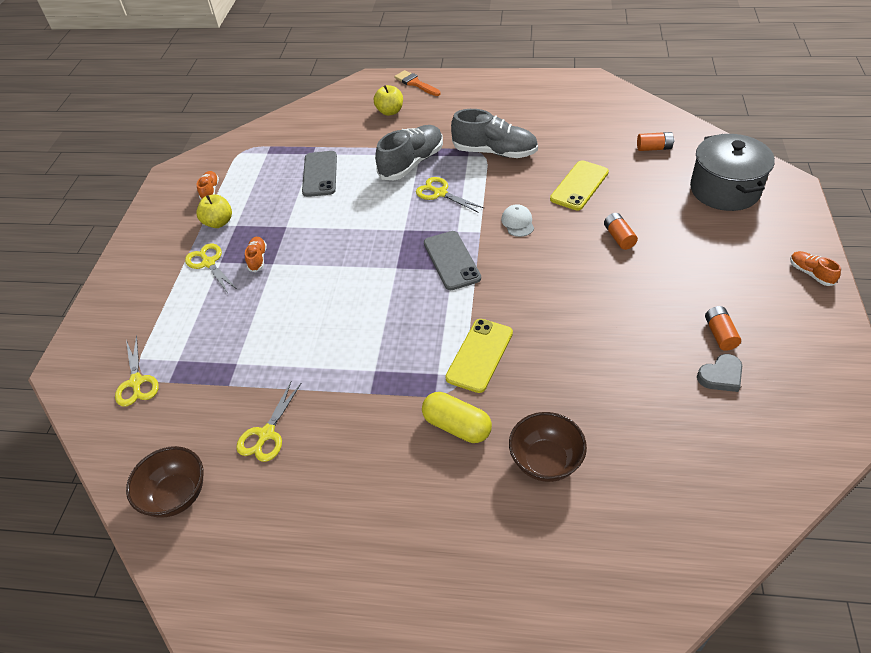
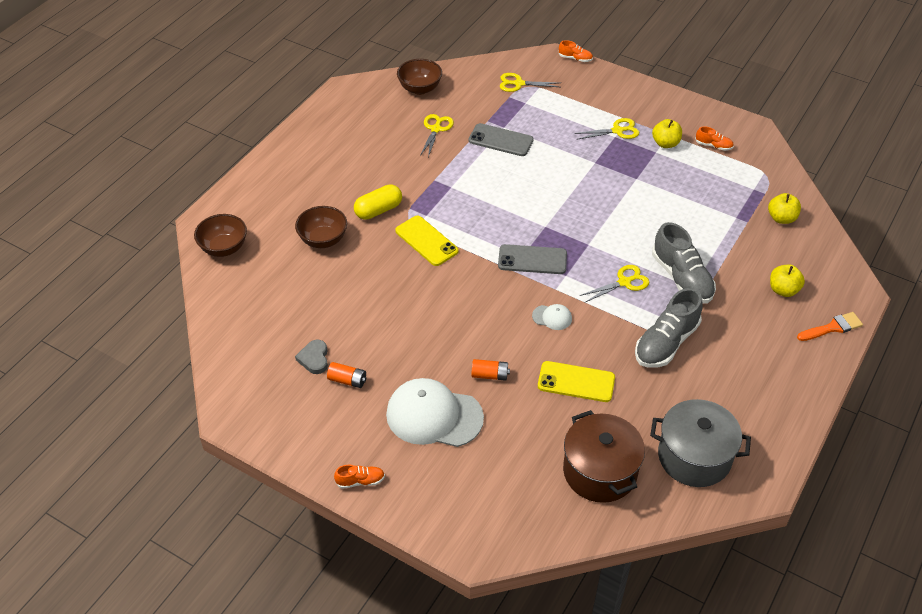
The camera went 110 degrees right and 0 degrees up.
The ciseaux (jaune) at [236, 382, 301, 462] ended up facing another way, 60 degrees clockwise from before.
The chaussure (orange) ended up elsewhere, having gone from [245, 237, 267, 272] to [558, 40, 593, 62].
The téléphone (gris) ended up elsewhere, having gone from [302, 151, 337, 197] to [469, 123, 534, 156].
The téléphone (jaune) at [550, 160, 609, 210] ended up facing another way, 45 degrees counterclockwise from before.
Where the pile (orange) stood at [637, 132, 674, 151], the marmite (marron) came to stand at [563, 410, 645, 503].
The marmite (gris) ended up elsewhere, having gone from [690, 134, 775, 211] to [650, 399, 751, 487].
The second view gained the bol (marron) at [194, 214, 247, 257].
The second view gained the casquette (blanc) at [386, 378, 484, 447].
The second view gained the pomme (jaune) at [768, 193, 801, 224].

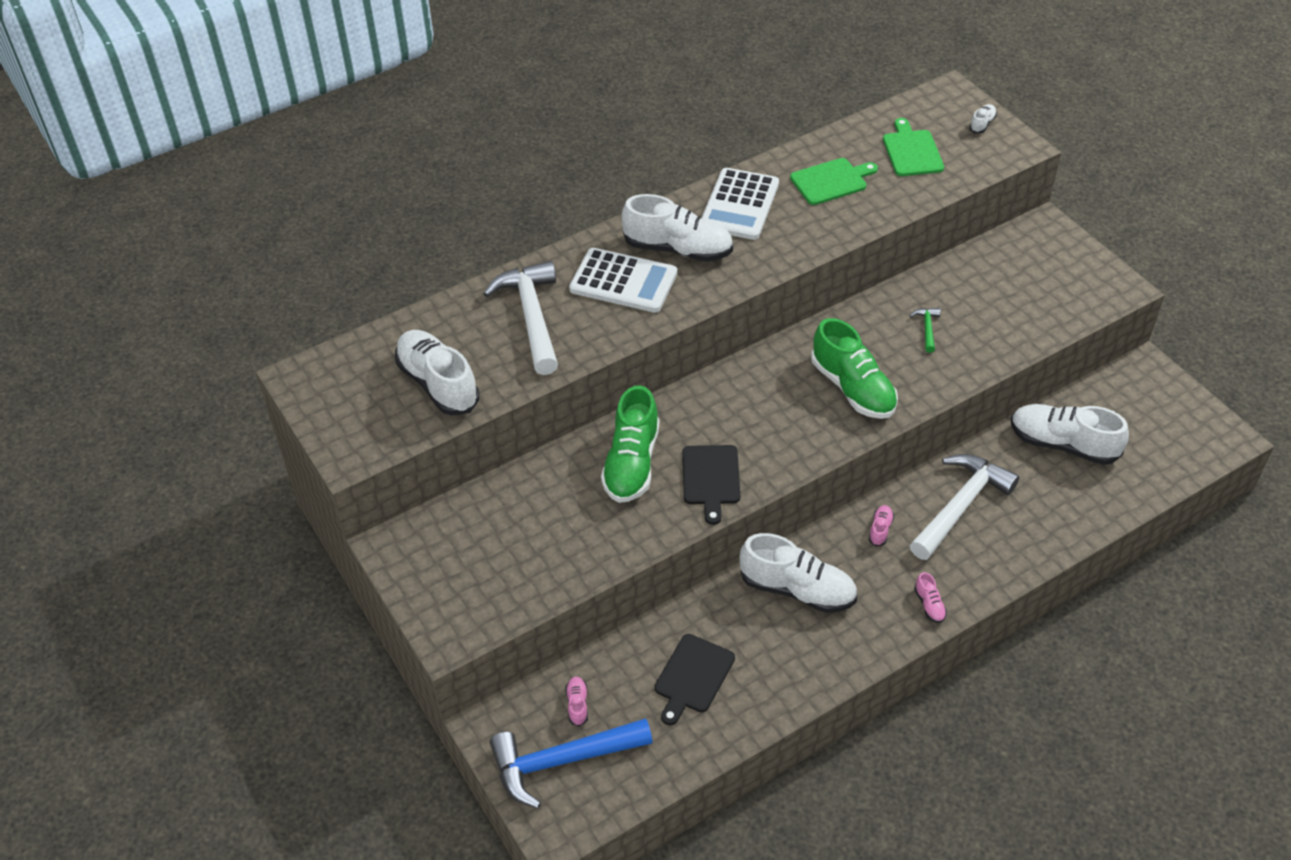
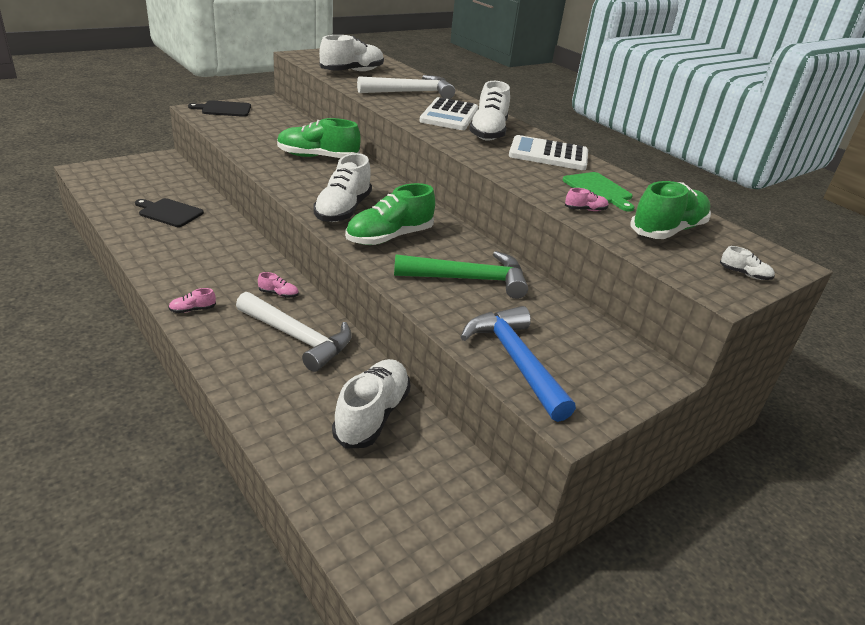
The camera went 80 degrees right and 15 degrees down.
The marteau (bleu) ended up elsewhere, having gone from [490, 718, 653, 808] to [461, 306, 576, 422].
The chaussure (rose) ended up elsewhere, having gone from [566, 677, 588, 726] to [565, 188, 609, 211].
The planche à découper (noir) ended up elsewhere, having gone from [682, 445, 740, 525] to [188, 100, 251, 117].
The chaussure (blanc) ended up elsewhere, having gone from [739, 533, 857, 613] to [313, 153, 372, 222].
Where the planche à découper (vert) stood at [883, 118, 944, 176], the chaussure (vert) came to stand at [630, 181, 711, 239].
The size of the marteau (vert) at [910, 308, 941, 353] changed by a factor of 2.34.

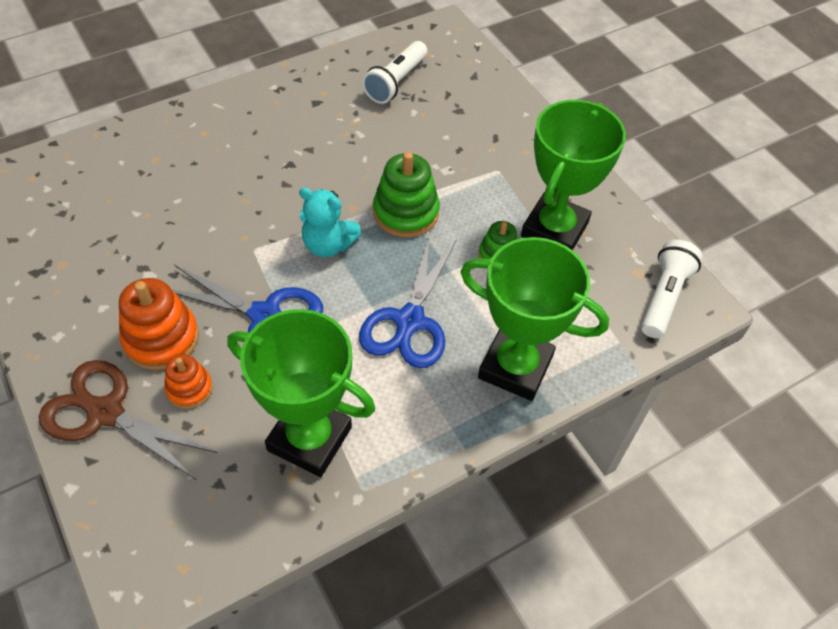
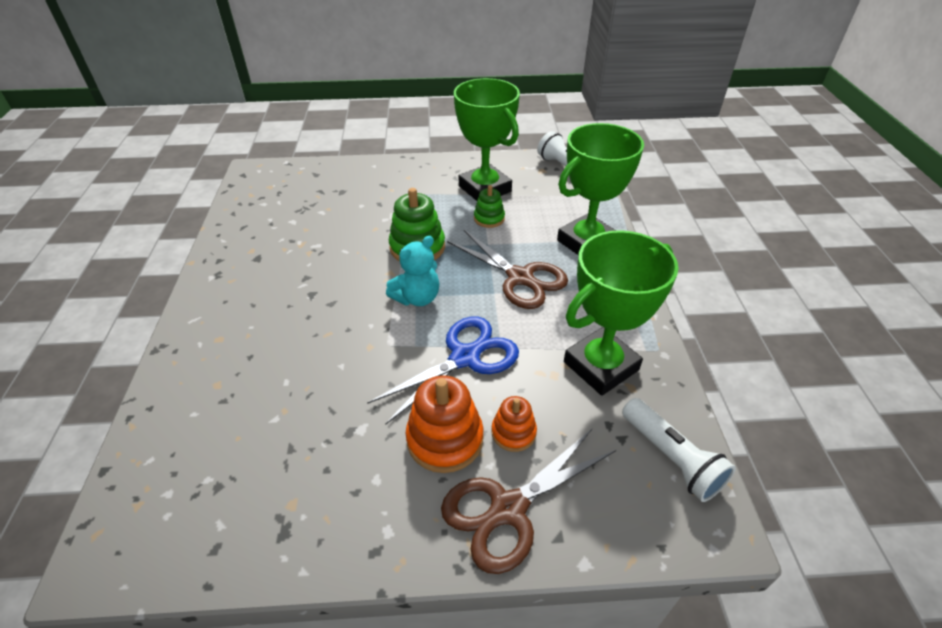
The camera went 60 degrees left and 10 degrees down.
What was the ciseaux (bleu) at [359, 235, 457, 368] turned into the ciseaux (marron) at [447, 230, 568, 309].
The lampe de poche (blanc) ended up elsewhere, having gone from [362, 41, 427, 104] to [622, 398, 736, 502].

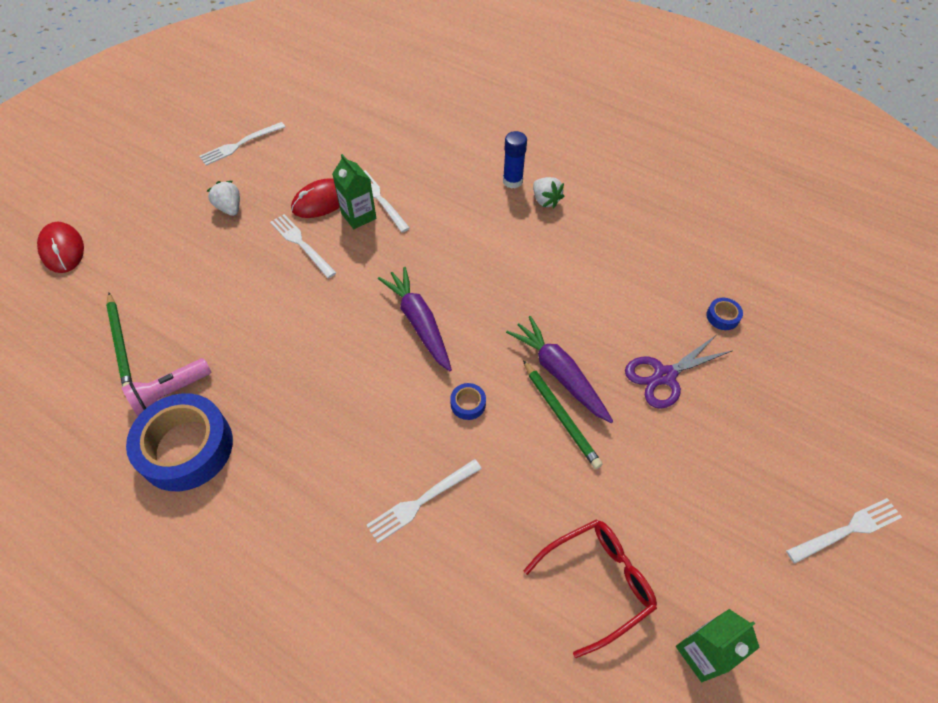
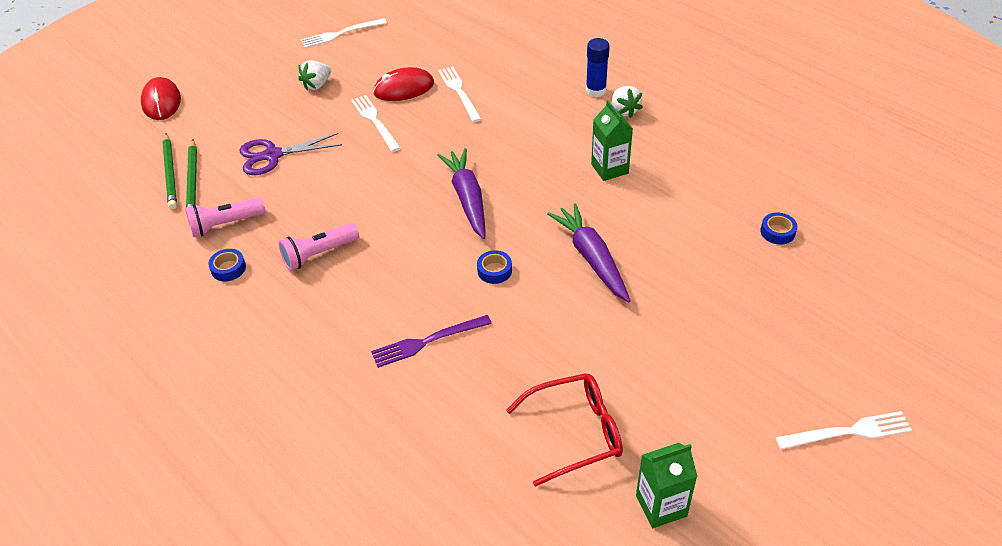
The camera went 15 degrees right and 10 degrees down.
The size of the ruban adhésif (bleu) at [126, 393, 233, 491] changed by a factor of 0.40.
The fraise (blanc) at [207, 181, 240, 216] ended up facing another way, 120 degrees counterclockwise from before.
The brique de lait (vert) ended up elsewhere, having gone from [332, 154, 376, 229] to [591, 100, 633, 181].
What was the fourchette (blanc) at [366, 459, 482, 543] turned into the fourchette (violet) at [371, 315, 492, 368].
The crayon (vert) ended up elsewhere, having gone from [523, 360, 603, 469] to [163, 133, 177, 209].
The ciseaux (violet) ended up elsewhere, having gone from [625, 335, 733, 409] to [239, 133, 342, 175].
The second view gained the lampe de poche (rose) at [278, 223, 359, 271].

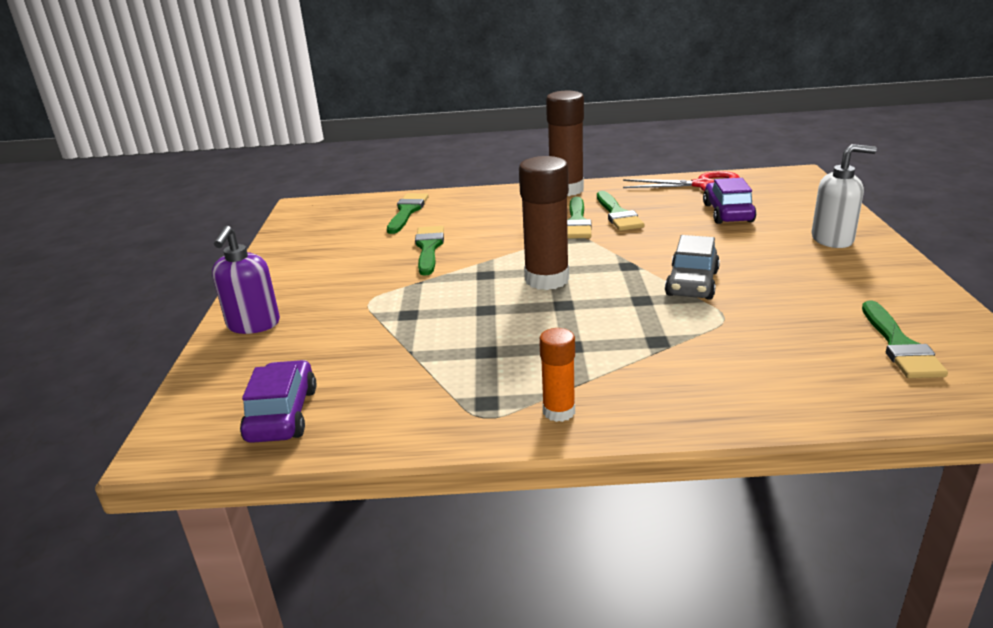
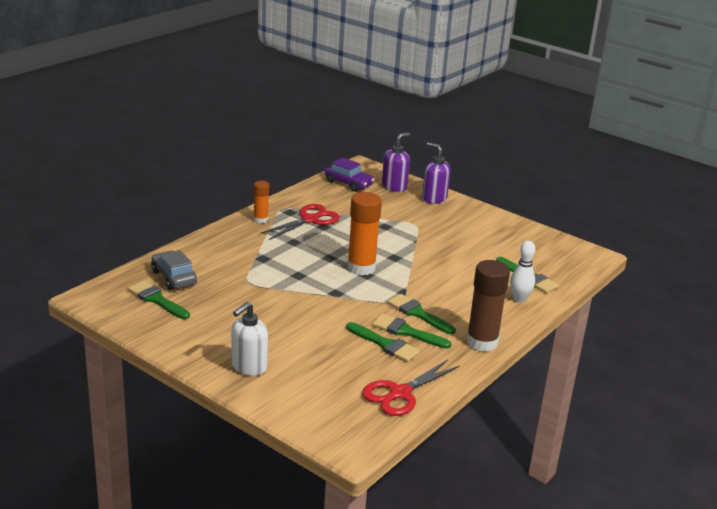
The camera went 125 degrees right and 0 degrees up.
The pinceau (vert) ended up elsewhere, having gone from [415, 226, 444, 276] to [346, 322, 420, 362].
What was the bâton de colle (marron) at [519, 156, 569, 290] turned into the bâton de colle (orange) at [347, 192, 382, 275].
The voiture (gris) ended up elsewhere, having gone from [665, 235, 720, 300] to [151, 250, 197, 290].
The second view lost the voiture (violet) at [703, 178, 756, 224].
The second view gained the ciseaux (rouge) at [260, 204, 340, 240].
The second view gained the distributeur de savon (violet) at [382, 132, 410, 192].
The second view gained the quille (blanc) at [510, 241, 536, 303].

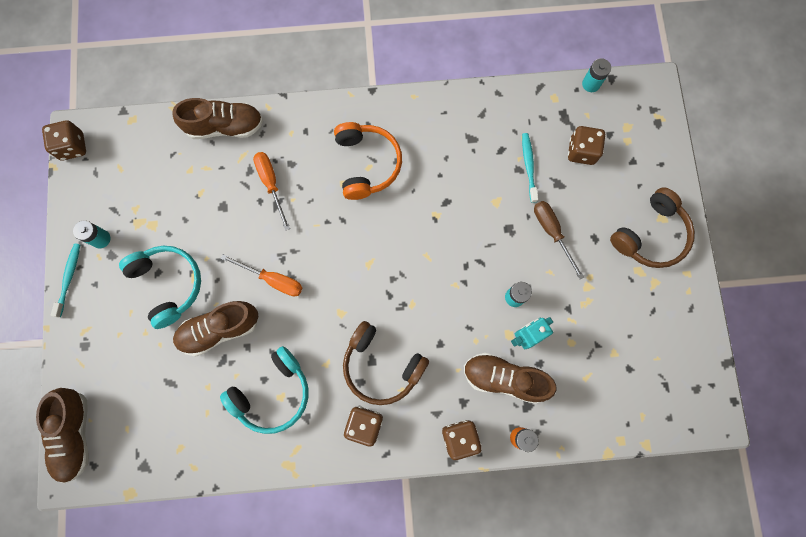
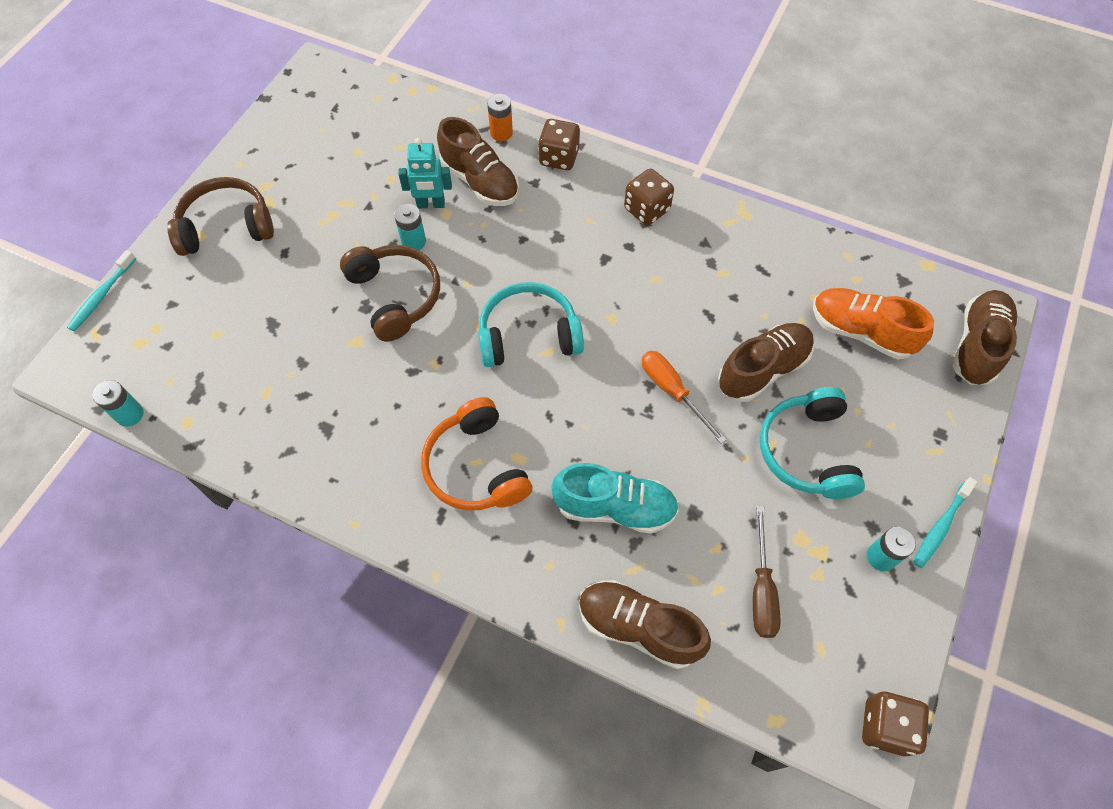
The camera went 150 degrees left and 15 degrees down.
The chaussure (marron) at [173, 301, 259, 357] ended up facing another way, 45 degrees counterclockwise from before.
The casque audio (turquoise) ended up elsewhere, having gone from [220, 346, 308, 434] to [478, 282, 584, 367].
Where the tournevis (orange) stood at [253, 152, 290, 231], the chaussure (turquoise) came to stand at [551, 463, 679, 534].
The casque audio (orange) at [334, 122, 402, 200] ended up facing another way, 45 degrees counterclockwise from before.
The casque audio (marron) ended up elsewhere, having gone from [343, 321, 429, 405] to [340, 245, 440, 342].
The brosse à dents (turquoise) ended up elsewhere, having gone from [522, 133, 538, 203] to [67, 250, 136, 331].
The tournevis (marron) ended up elsewhere, having gone from [534, 201, 584, 279] to [753, 506, 780, 638].
The second view lost the dé (marron) at [568, 126, 606, 165].
The second view gained the chaussure (orange) at [813, 288, 934, 360].

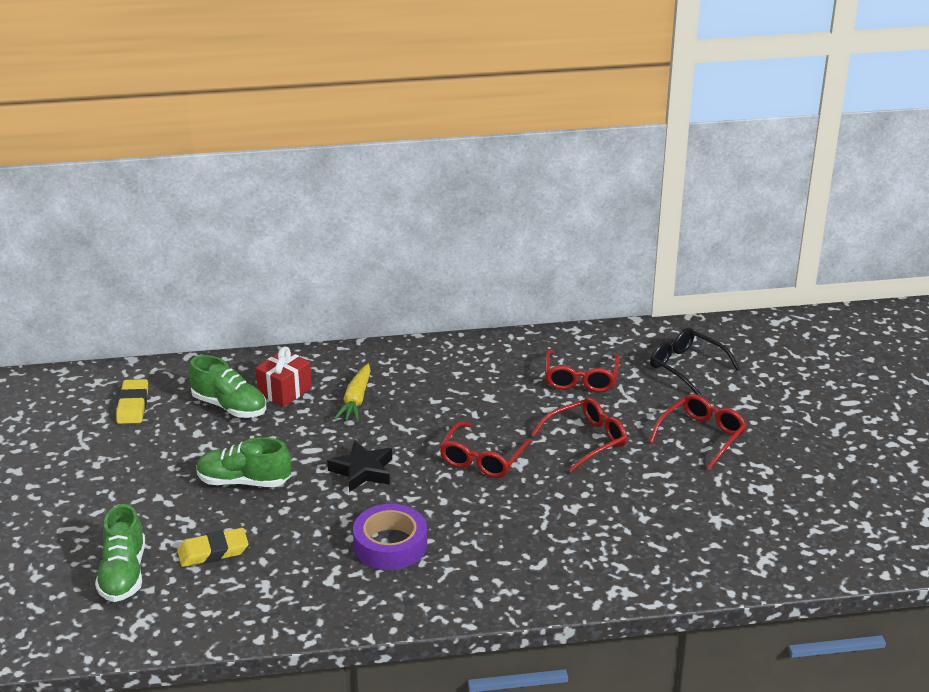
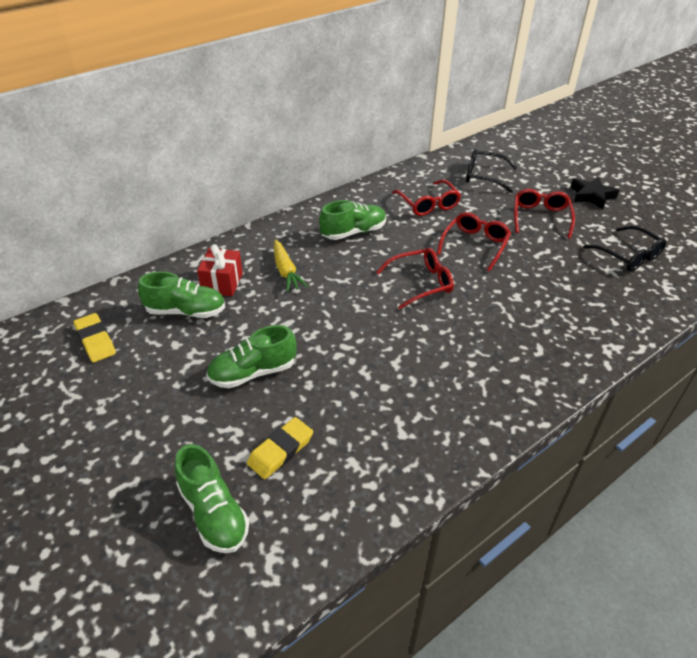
The camera went 30 degrees left and 10 degrees up.
The étoile (noir) ended up elsewhere, having gone from [327, 440, 392, 492] to [571, 177, 619, 209].
The second view lost the ruban adhésif (violet) at [353, 504, 427, 570].
The lunettes (rouge) at [440, 422, 532, 478] ended up facing another way, 105 degrees counterclockwise from before.
The second view gained the chaussure (vert) at [319, 200, 386, 240].
The second view gained the lunettes (noir) at [583, 225, 666, 272].

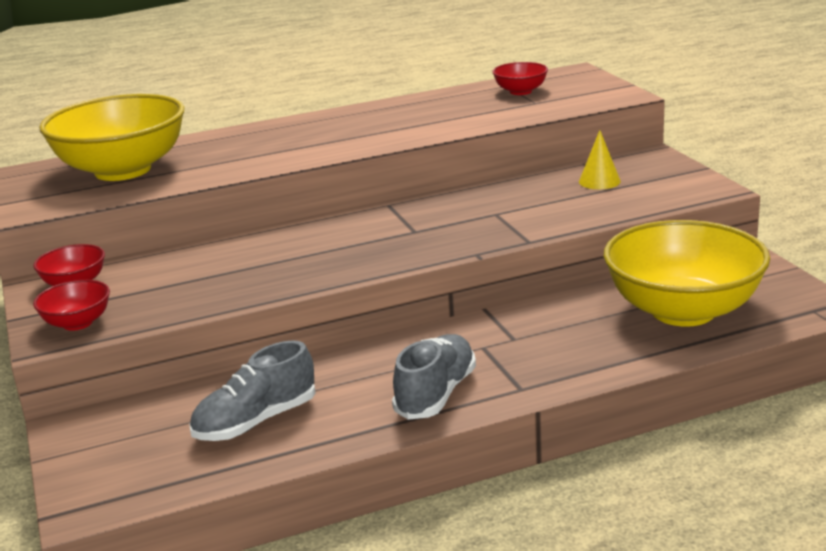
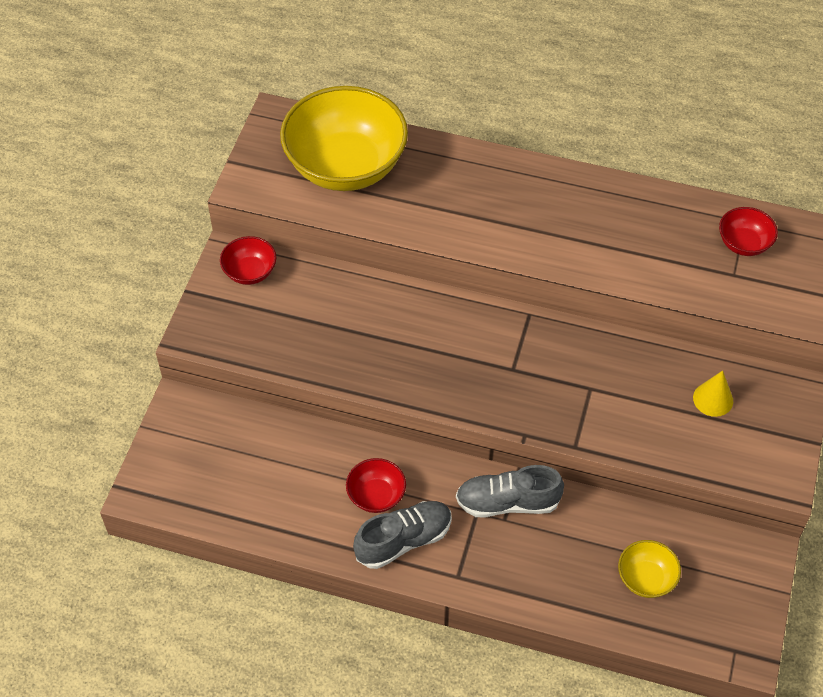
The camera went 35 degrees right and 30 degrees up.
The bol (rouge) ended up elsewhere, having gone from [33, 280, 110, 331] to [346, 458, 406, 513].
The chaussure (gris) ended up elsewhere, having gone from [190, 340, 316, 441] to [456, 465, 564, 517].
The size of the bol (jaune) at [604, 220, 770, 327] changed by a factor of 0.44.

